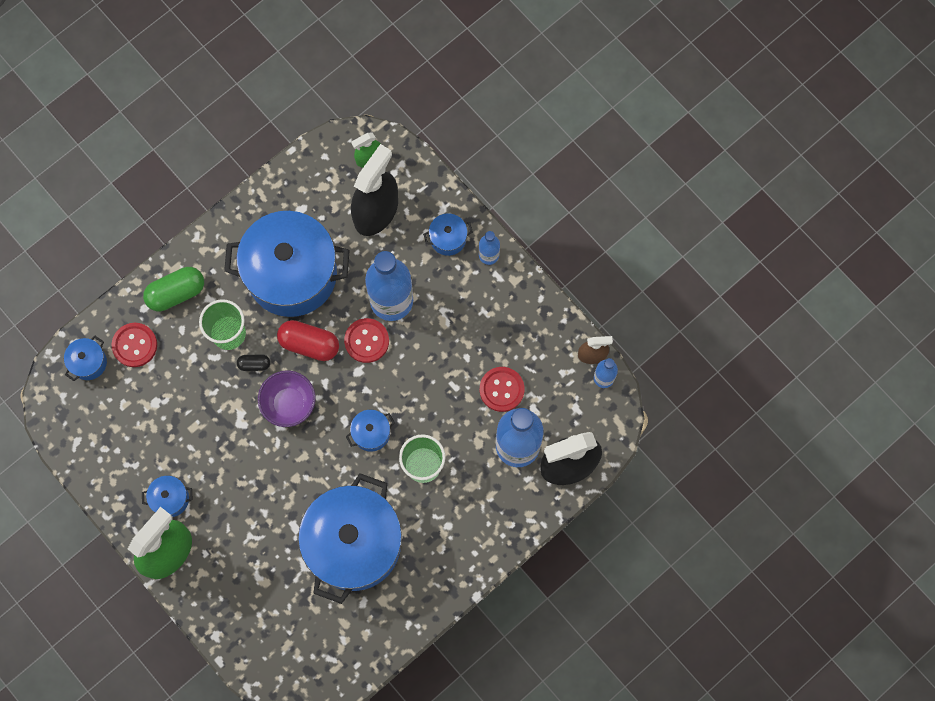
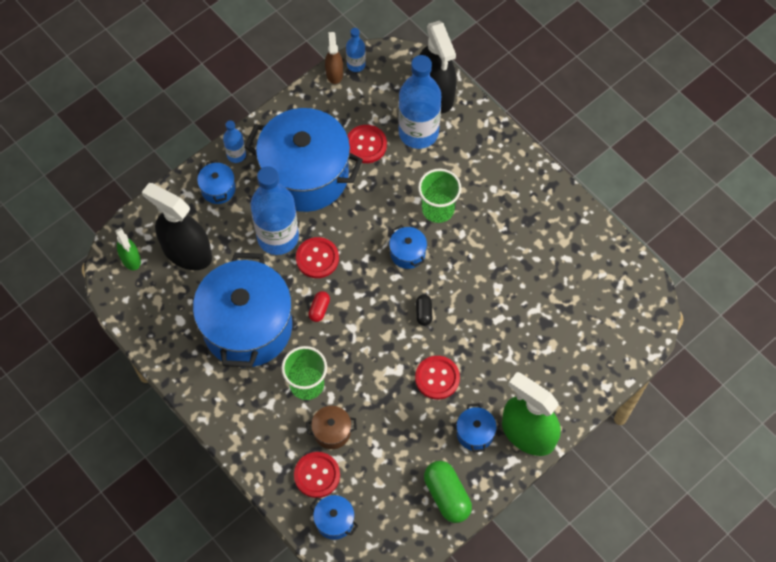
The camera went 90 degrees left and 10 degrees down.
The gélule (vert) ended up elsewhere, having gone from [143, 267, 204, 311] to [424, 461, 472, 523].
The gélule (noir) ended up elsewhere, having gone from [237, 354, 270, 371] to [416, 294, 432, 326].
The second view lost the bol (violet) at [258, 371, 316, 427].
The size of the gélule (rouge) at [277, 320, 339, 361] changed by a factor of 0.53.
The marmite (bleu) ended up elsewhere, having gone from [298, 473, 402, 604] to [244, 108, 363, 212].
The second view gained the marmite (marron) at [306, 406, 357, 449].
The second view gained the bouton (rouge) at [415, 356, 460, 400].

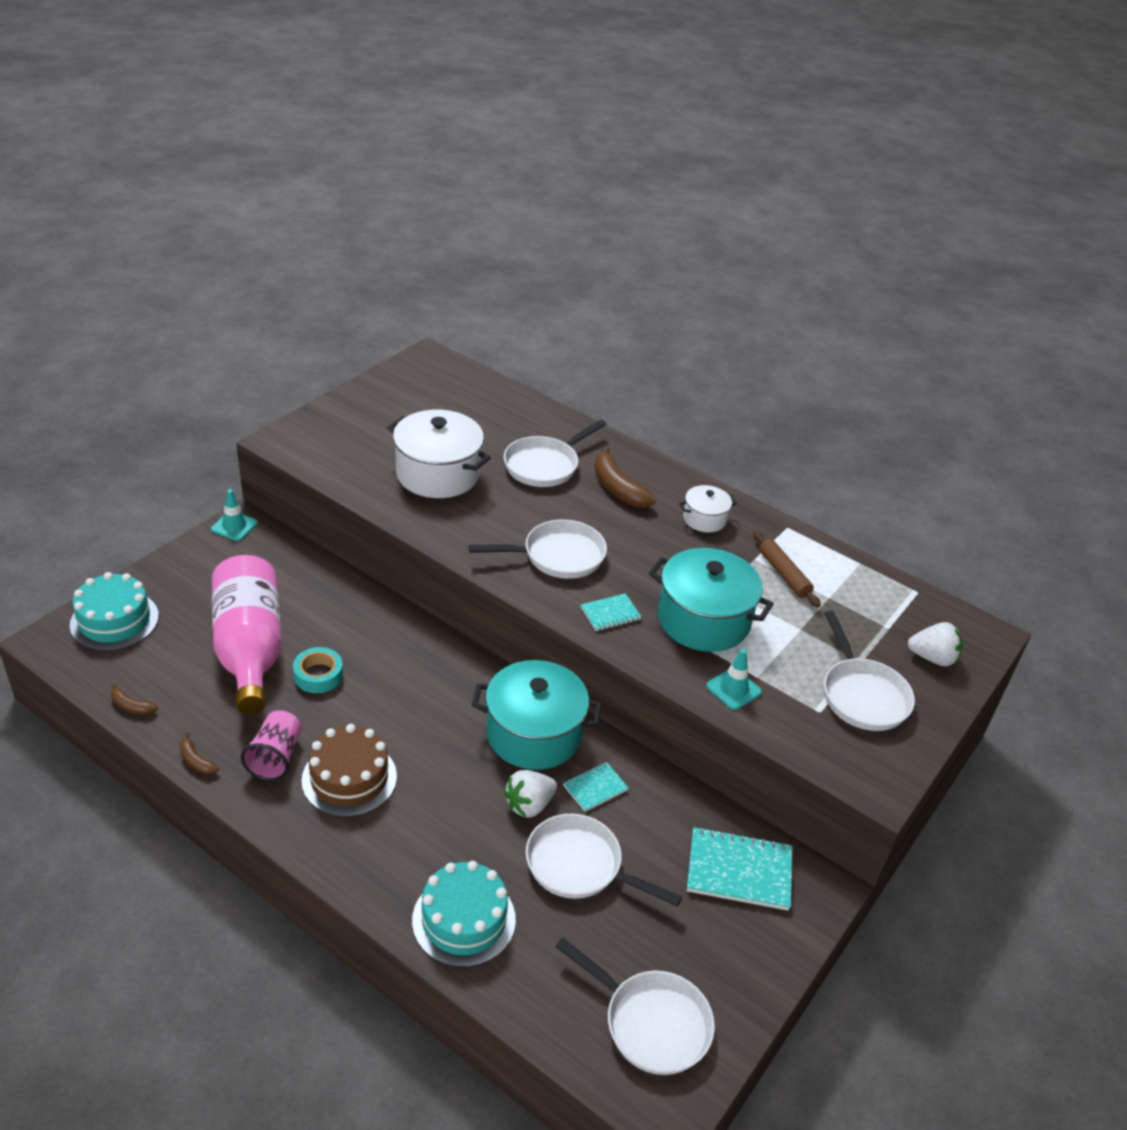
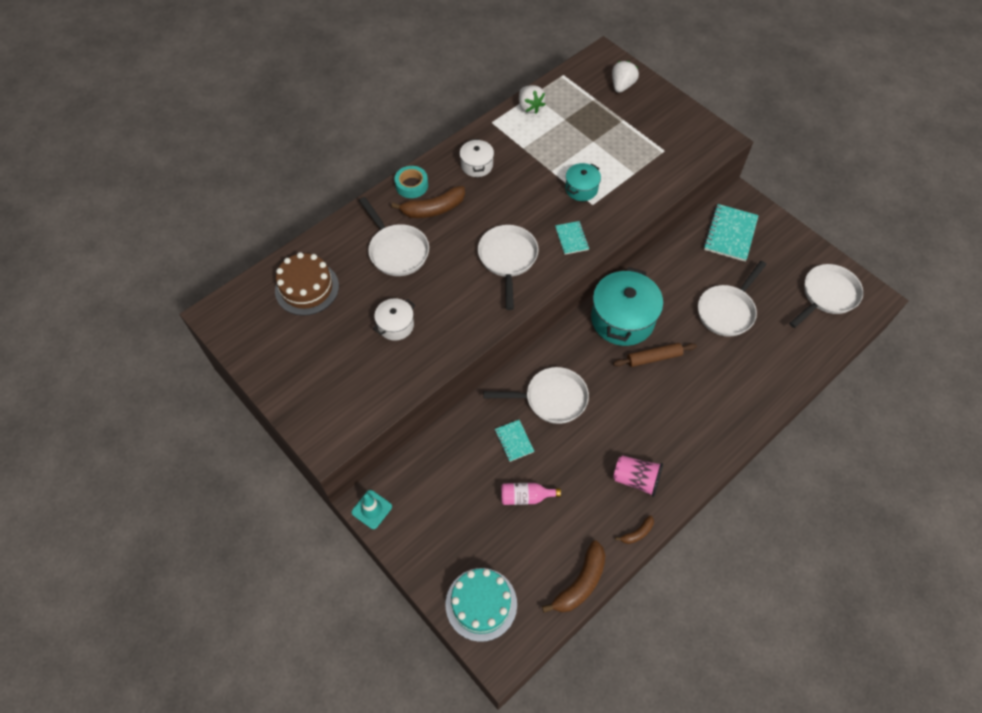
The camera went 75 degrees left and 20 degrees up.
The size of the banane (marron) at [111, 683, 158, 715] changed by a factor of 1.92.
The size of the bouteille (rose) at [212, 555, 282, 714] changed by a factor of 0.42.
The ruban adhésif (turquoise) ended up elsewhere, having gone from [293, 647, 343, 693] to [395, 166, 428, 198].
The gâteau (marron) ended up elsewhere, having gone from [301, 724, 397, 817] to [275, 252, 339, 316].
The size of the marmite (blanc) at [387, 410, 491, 498] changed by a factor of 0.52.
The second view lost the gâteau (turquoise) at [412, 861, 516, 967].
The fraise (blanc) ended up elsewhere, having gone from [504, 770, 557, 817] to [519, 85, 546, 114].
The carnet (turquoise) ended up elsewhere, having gone from [563, 762, 628, 812] to [495, 420, 534, 462].
The size of the marmite (turquoise) at [649, 548, 774, 652] changed by a factor of 0.52.
The second view lost the cône de chantier (turquoise) at [706, 649, 762, 710].
The rouleau à pâtisserie (marron) ended up elsewhere, having gone from [753, 531, 821, 608] to [613, 343, 697, 367].
The poêle (blanc) ended up elsewhere, having gone from [824, 611, 915, 731] to [483, 367, 589, 424].

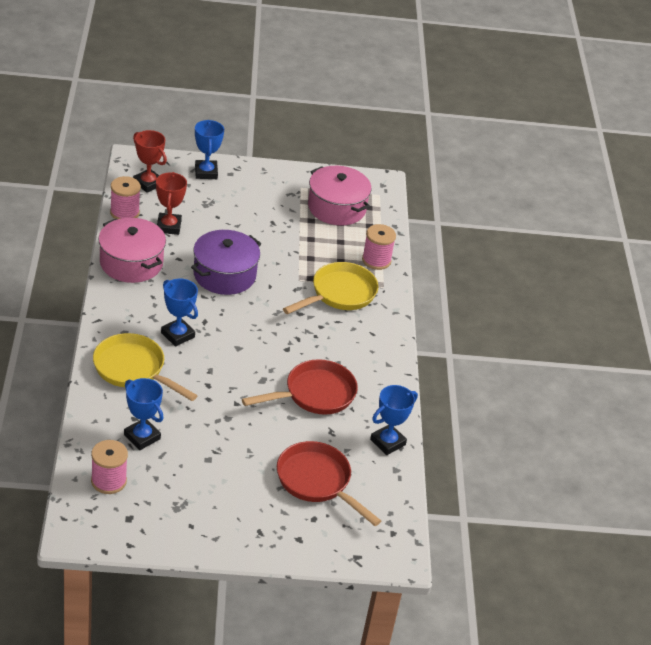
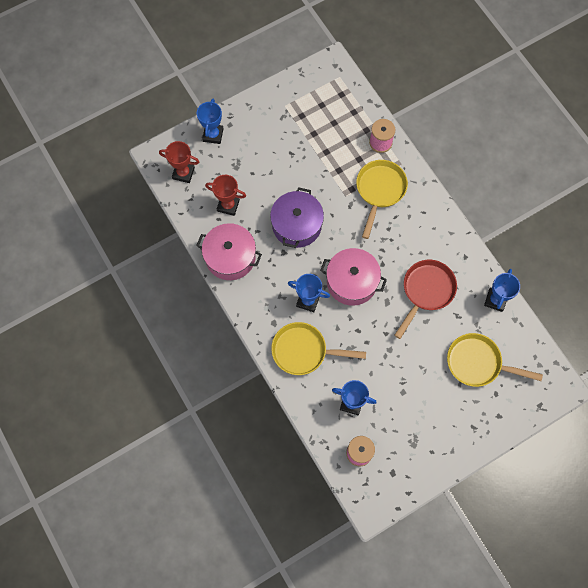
The camera went 25 degrees left and 30 degrees up.
The second view lost the bobine (rose) at [110, 176, 141, 219].
The trophée (rouge) at [156, 172, 187, 235] ended up facing another way, 45 degrees counterclockwise from before.
The trophée (bleu) at [195, 120, 224, 179] ended up facing another way, 45 degrees clockwise from before.
What was the poêle (rouge) at [277, 441, 381, 526] turned into the poêle (jaune) at [447, 333, 543, 387].
The marmite (rose) ended up elsewhere, having gone from [308, 166, 371, 226] to [320, 248, 387, 306].

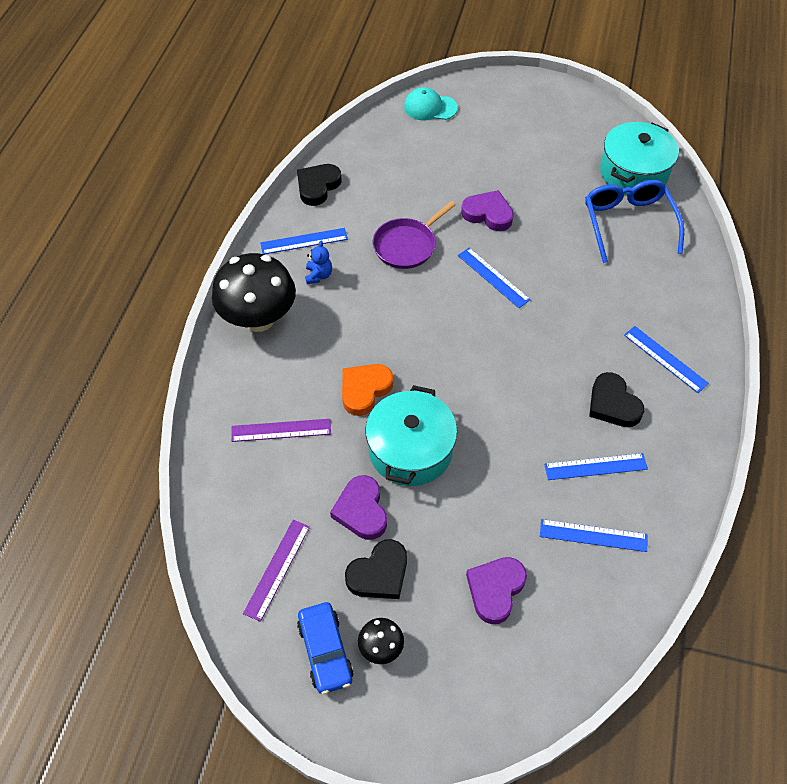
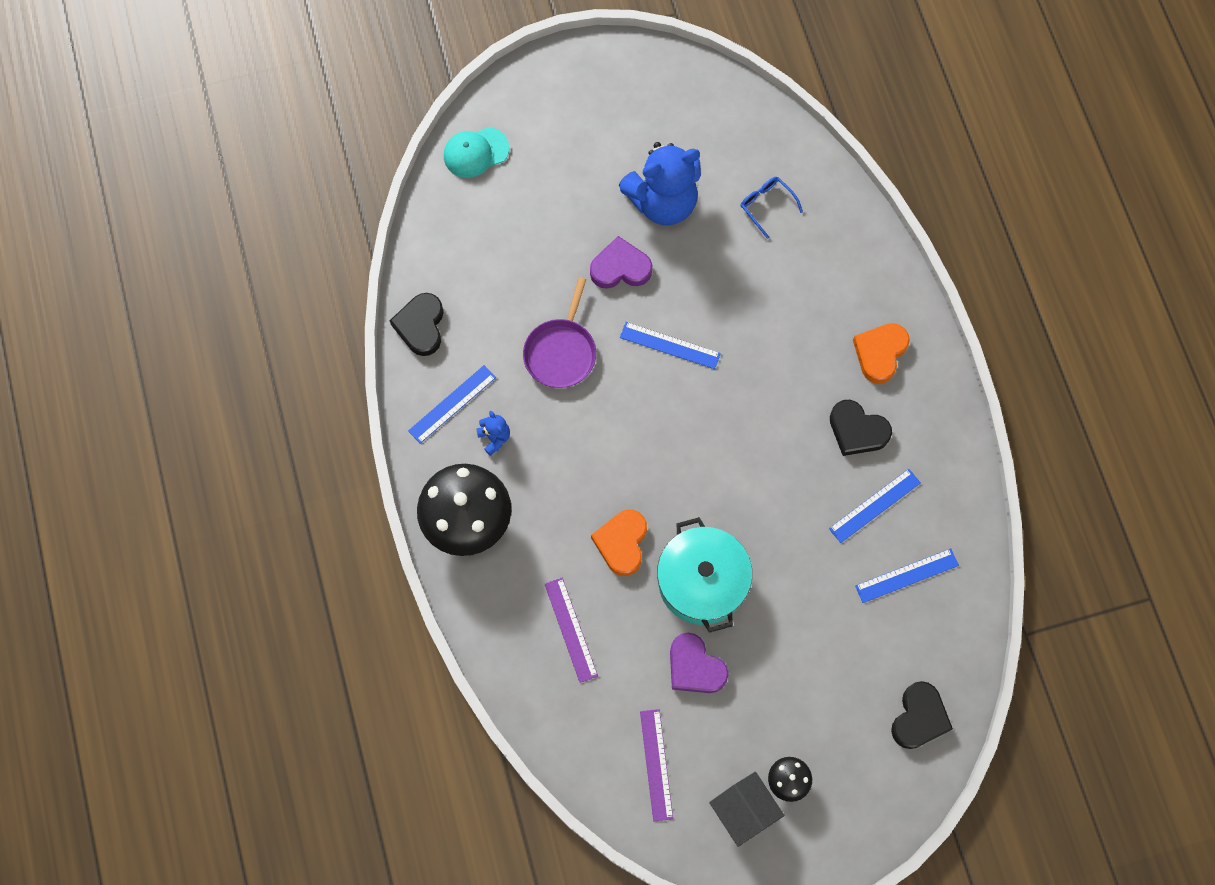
The camera went 30 degrees left and 15 degrees up.
The règle (violet) at [231, 419, 331, 442] ended up facing another way, 75 degrees counterclockwise from before.
Where the voiture (bleu) stood at [297, 602, 354, 694], the maison (noir) came to stand at [709, 772, 785, 847].
The cœur (noir) ended up elsewhere, having gone from [345, 539, 407, 599] to [891, 681, 953, 749].
The second view lost the cœur (violet) at [466, 557, 527, 624].
The size of the lunettes (bleu) at [585, 180, 684, 263] changed by a factor of 0.51.
The second view lost the marmite (turquoise) at [600, 122, 679, 195].
Where the règle (bleu) stood at [624, 326, 709, 393], the cœur (orange) came to stand at [853, 323, 910, 384].
The second view gained the ours en peluche (bleu) at [619, 142, 701, 225].

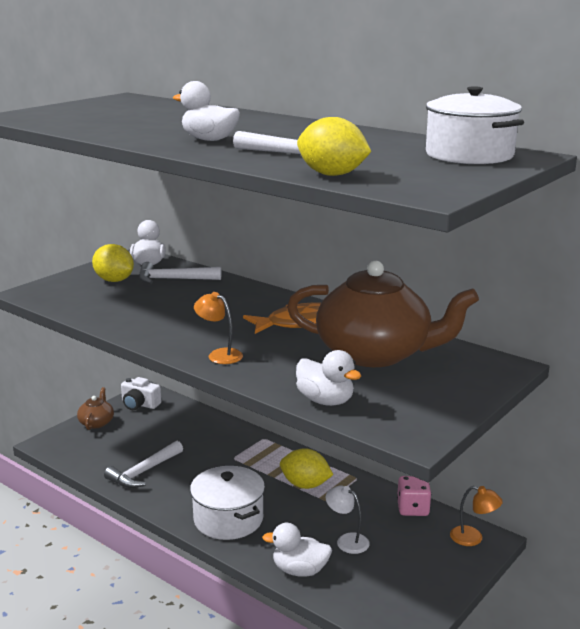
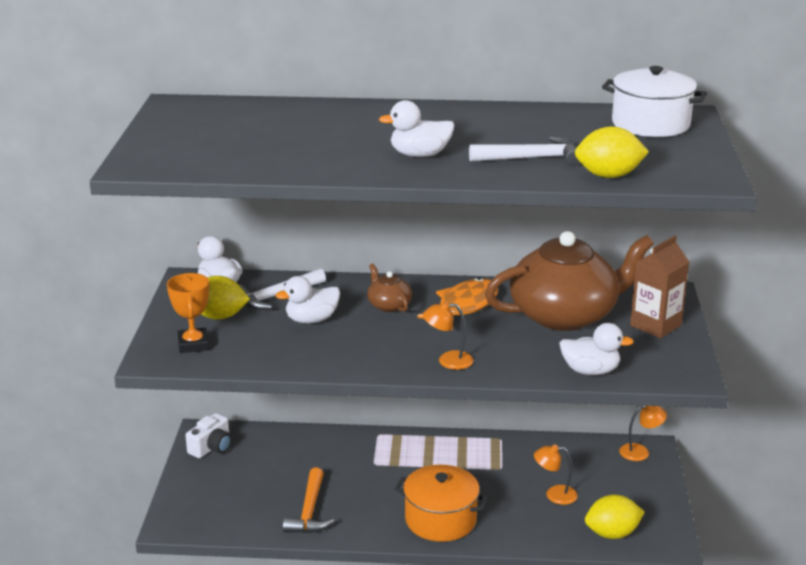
The camera went 35 degrees left and 5 degrees up.
The théière (marron) ended up elsewhere, having gone from [77, 387, 114, 430] to [367, 264, 412, 312].
What was the marteau (blanc) at [104, 441, 183, 488] turned into the marteau (orange) at [283, 468, 334, 533].
The appareil photo (blanc) at [121, 377, 161, 410] ended up facing another way, 45 degrees counterclockwise from before.
What was the marmite (blanc) at [190, 466, 265, 540] turned into the marmite (orange) at [394, 465, 489, 542].
The canard (blanc) ended up elsewhere, having gone from [262, 523, 332, 577] to [276, 276, 340, 324].
The citron (jaune) ended up elsewhere, having gone from [280, 448, 333, 489] to [585, 495, 645, 539].
What was the lampe (blanc) at [326, 486, 370, 554] turned into the lampe (orange) at [534, 444, 578, 505].
The second view lost the dé (rose) at [397, 476, 431, 516].
The second view gained the trophée (orange) at [167, 273, 209, 353].
The second view gained the brique de lait (marron) at [630, 236, 689, 338].

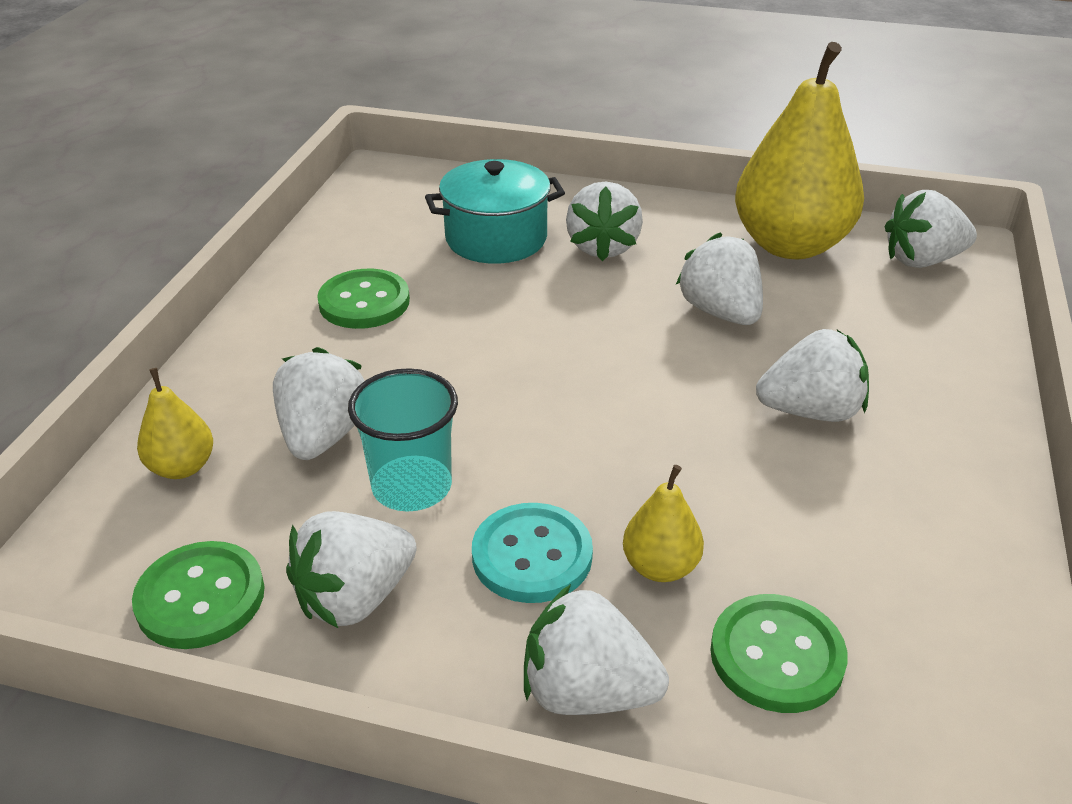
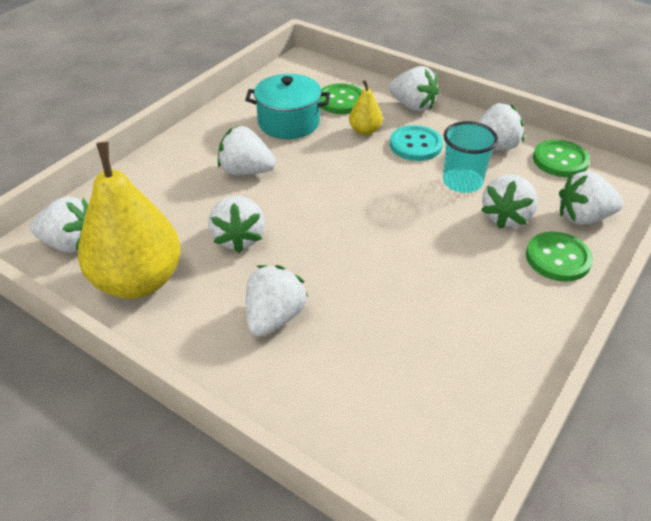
The camera went 160 degrees left and 5 degrees up.
Where the poire (jaune) stood at [137, 368, 213, 479], the fraise (blanc) came to stand at [559, 171, 623, 225].
The bouton (vert) ended up elsewhere, having gone from [317, 269, 410, 329] to [526, 232, 593, 282].
The marmite (turquoise) ended up elsewhere, having gone from [425, 159, 565, 264] to [245, 74, 330, 139].

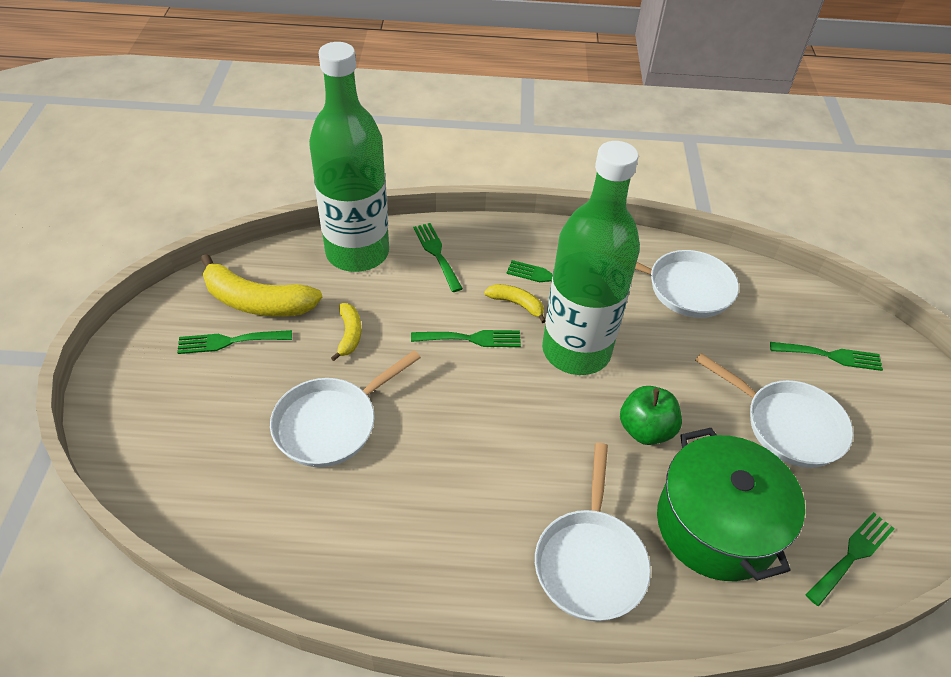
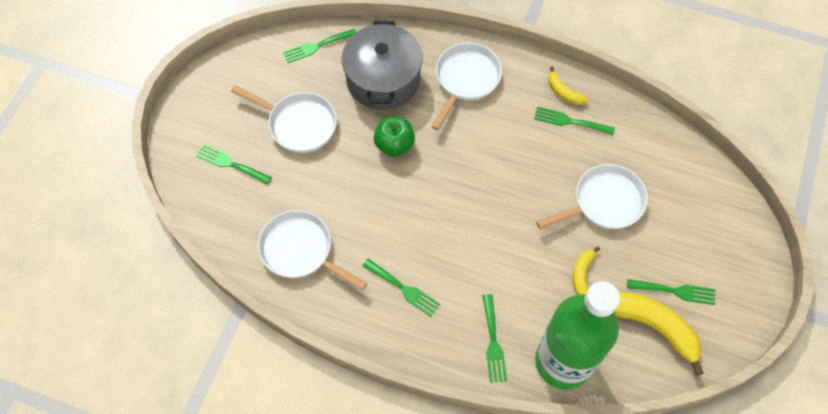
The camera went 160 degrees left and 15 degrees up.
The fourchette (vert) ended up elsewhere, having gone from [411, 330, 521, 347] to [534, 106, 615, 135].
The banane (jaune) ended up elsewhere, having gone from [484, 284, 546, 323] to [548, 67, 588, 105].
The second view lost the bouteille (vert) at [542, 141, 640, 375].
What was the marmite (vert) at [657, 428, 805, 581] turned into the marmite (gris) at [342, 21, 423, 110].
The poêle (blanc) at [695, 353, 853, 468] ended up facing another way, 150 degrees clockwise from before.

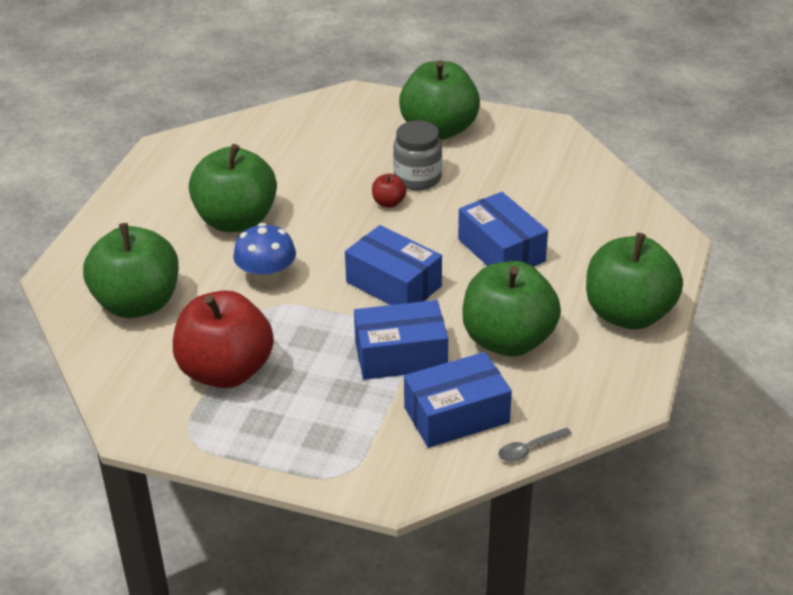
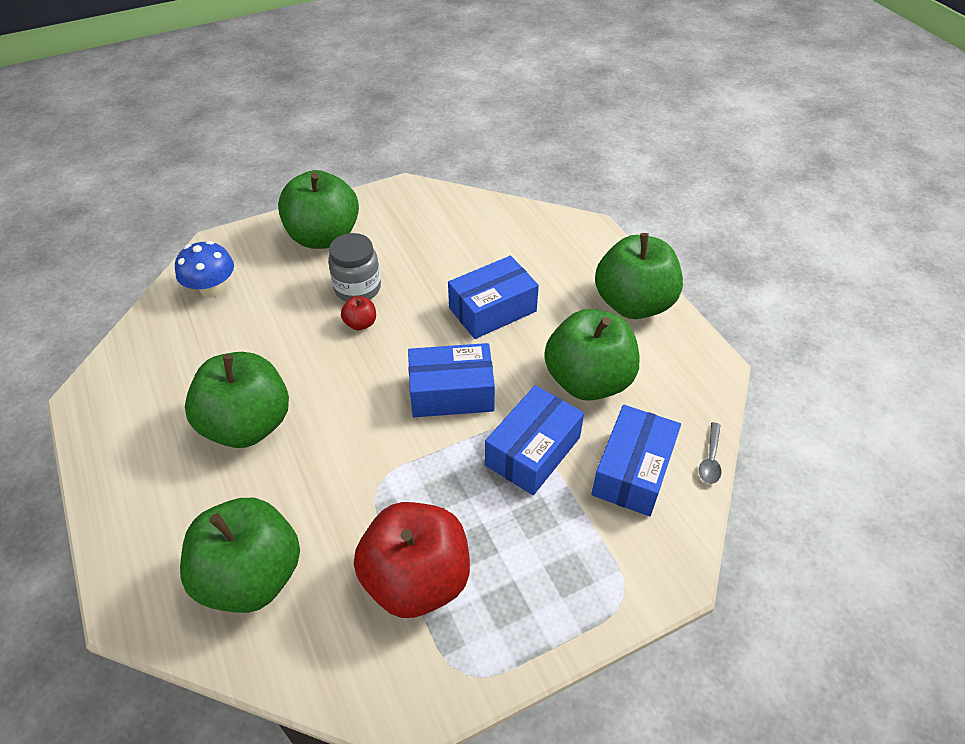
The camera went 45 degrees left and 10 degrees up.
The champignon (bleu) ended up elsewhere, having gone from [233, 223, 296, 286] to [175, 241, 234, 298].
The boîte (bleu) at [458, 192, 548, 267] ended up facing another way, 45 degrees counterclockwise from before.

